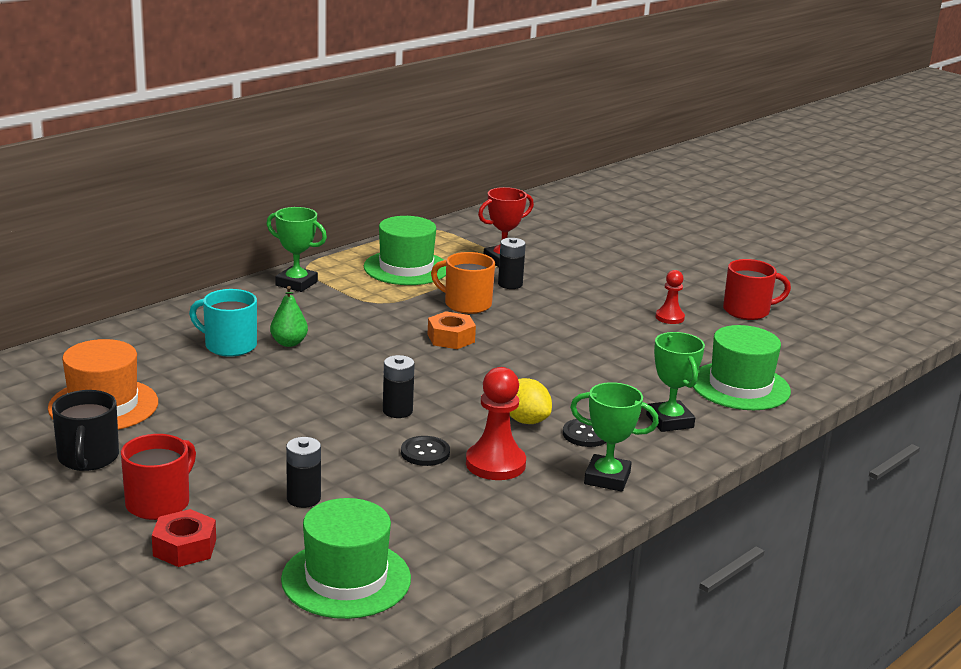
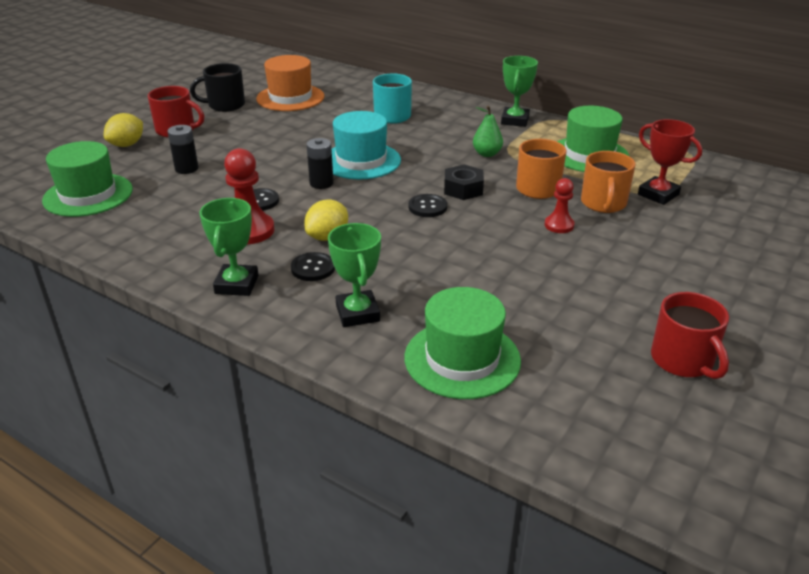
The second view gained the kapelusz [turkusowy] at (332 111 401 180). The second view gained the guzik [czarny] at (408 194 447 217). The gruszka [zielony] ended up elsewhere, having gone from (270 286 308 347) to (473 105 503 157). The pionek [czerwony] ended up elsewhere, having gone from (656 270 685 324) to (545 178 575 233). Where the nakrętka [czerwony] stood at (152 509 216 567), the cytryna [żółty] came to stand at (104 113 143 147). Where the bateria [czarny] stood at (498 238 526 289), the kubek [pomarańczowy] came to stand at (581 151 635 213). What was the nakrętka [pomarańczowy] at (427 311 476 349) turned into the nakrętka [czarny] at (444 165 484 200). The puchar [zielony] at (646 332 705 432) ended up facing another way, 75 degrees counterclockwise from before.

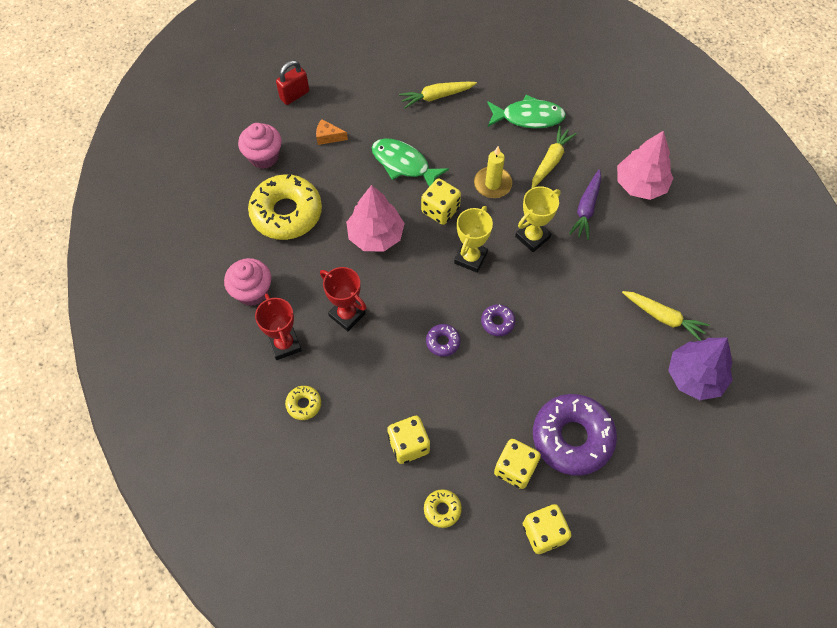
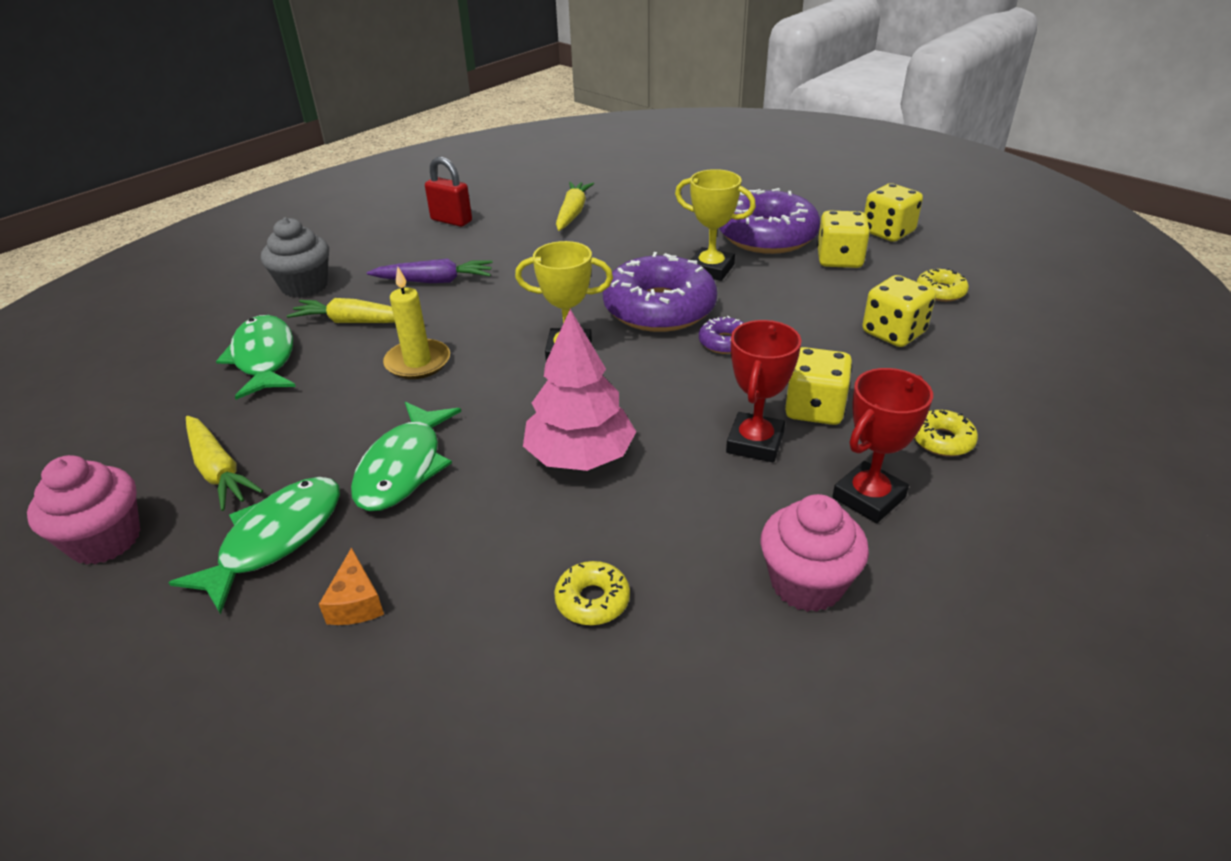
The second view lost the drzewko [różowy] at (617 131 673 200). The second view lost the drzewko [fioletowy] at (668 338 733 400). The second view gained the ryba [zielony] at (168 477 340 615). The second view gained the muffinka [szary] at (261 217 329 298). The muffinka [różowy] ended up elsewhere, having gone from (238 123 282 169) to (27 455 140 565). The kłódka [czerwony] ended up elsewhere, having gone from (276 60 309 105) to (425 157 472 227). The kostka do gry [żółty] ended up elsewhere, having gone from (421 178 461 225) to (785 347 852 425). The puchar [żółty] ended up elsewhere, having gone from (515 186 561 252) to (675 169 756 281). The size of the donut [żółty] at (248 174 322 240) changed by a factor of 0.44. The size of the donut [fioletowy] at (481 304 515 336) changed by a factor of 2.27.

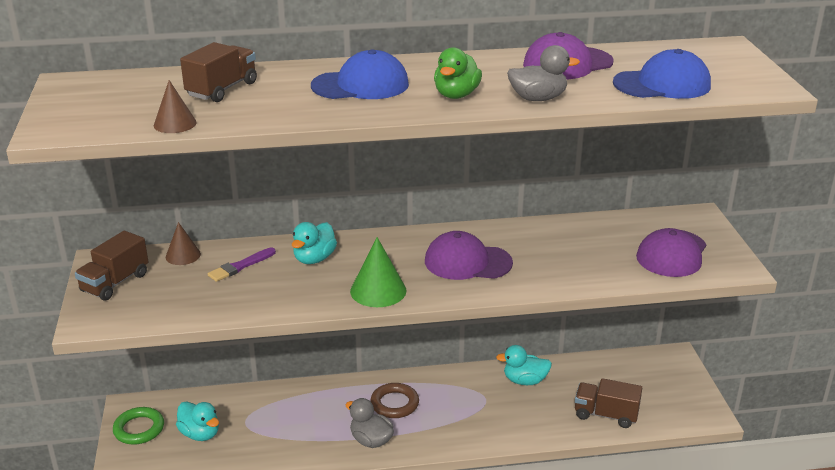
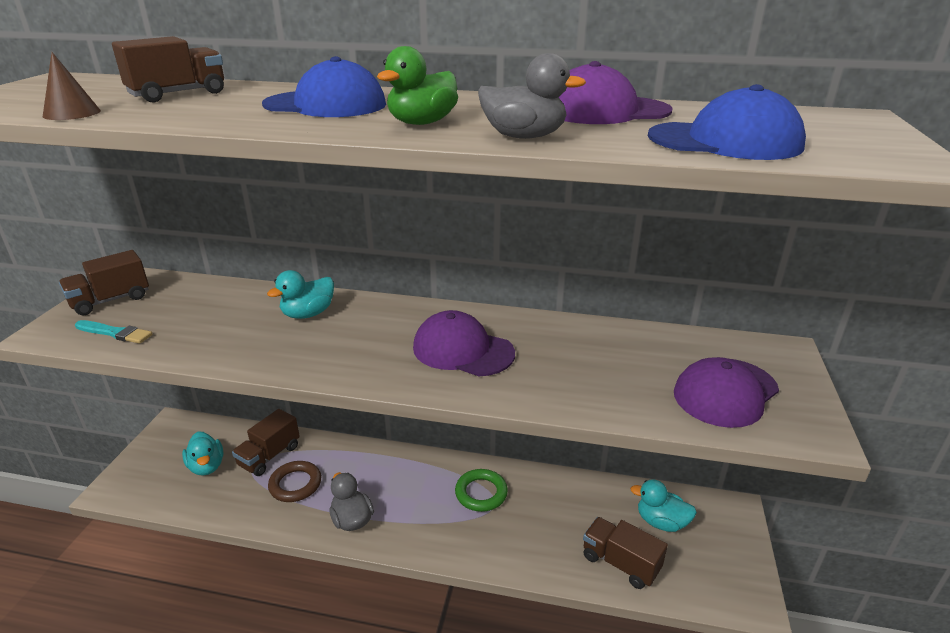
The second view lost the stożek [brązowy] at (166 222 201 265). The second view lost the pędzel [fioletowy] at (208 247 276 282). The second view lost the stożek [zielony] at (350 237 407 307). The second view gained the pędzel [turkusowy] at (75 320 152 344). The second view gained the ciężarówka [brązowy] at (232 409 300 476). The pierścień [zielony] ended up elsewhere, having gone from (113 407 164 444) to (455 469 508 512). The pierścień [brązowy] ended up elsewhere, having gone from (370 383 419 418) to (268 461 321 502). The kaczka [turkusowy] ended up elsewhere, having gone from (496 345 552 385) to (630 479 697 532).

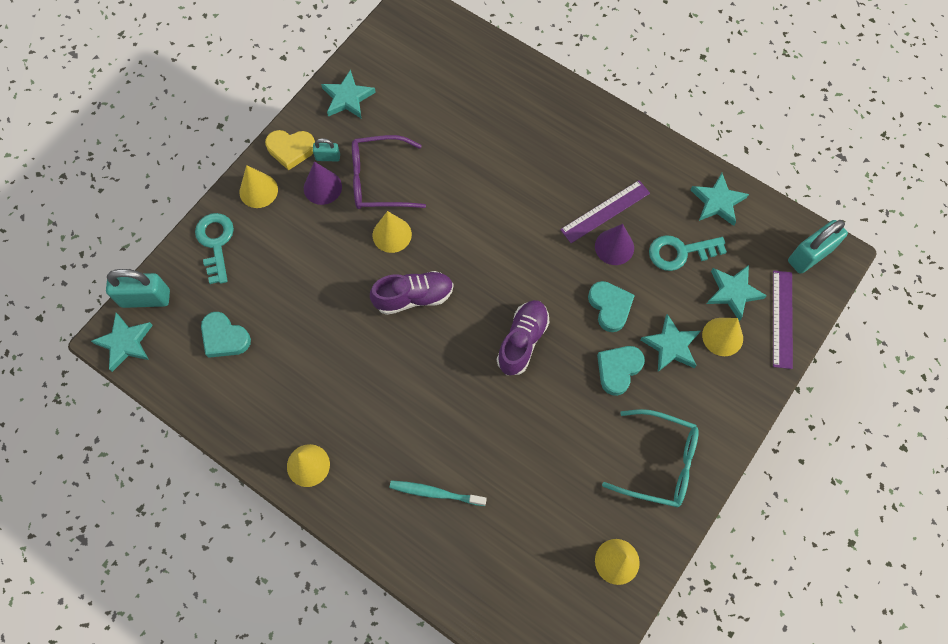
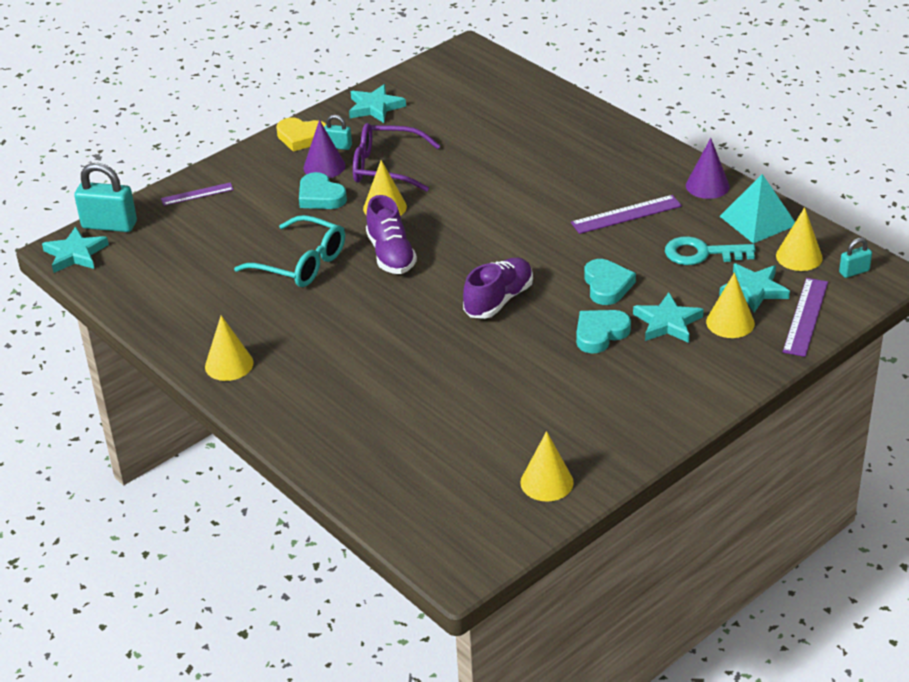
The second view lost the szczoteczka do zębów [turkusowy] at (389 480 487 506). The serce [turkusowy] ended up elsewhere, having gone from (201 312 251 358) to (299 172 347 209). The stożek [żółty] ended up elsewhere, having gone from (239 165 278 208) to (776 207 823 271). The stożek [fioletowy] ended up elsewhere, having gone from (595 224 634 265) to (686 138 730 199). The okulary [turkusowy] ended up elsewhere, having gone from (602 409 699 507) to (234 215 345 287). Where the klucz [turkusowy] stood at (195 213 234 284), the linijka [fioletowy] came to stand at (161 182 234 206). Where the gwiazda [turkusowy] stood at (691 173 749 226), the piramida [turkusowy] came to stand at (720 174 795 244). The but [fioletowy] at (370 271 454 315) ended up facing another way, 75 degrees clockwise from before. The size of the kłódka [turkusowy] at (788 220 848 274) changed by a factor of 0.52.

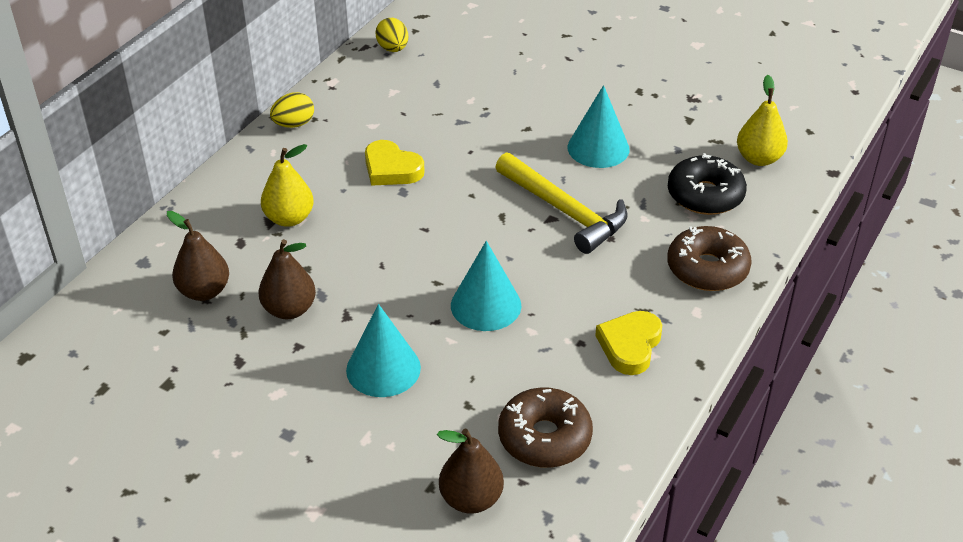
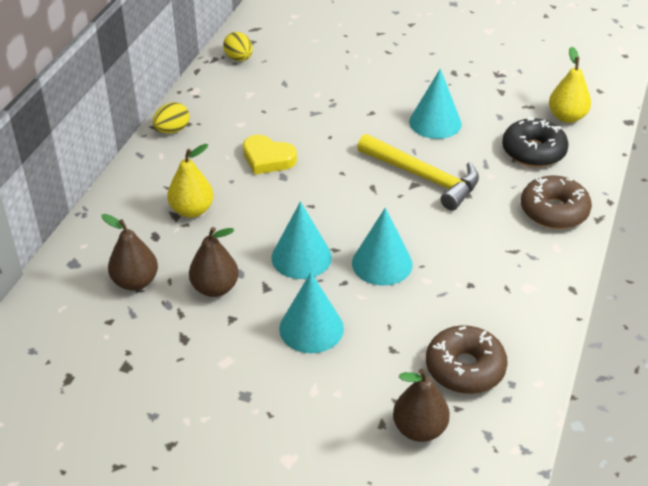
The second view lost the serce [żółty] at (595 311 662 375). The second view gained the stożek [turkusowy] at (271 201 332 279).

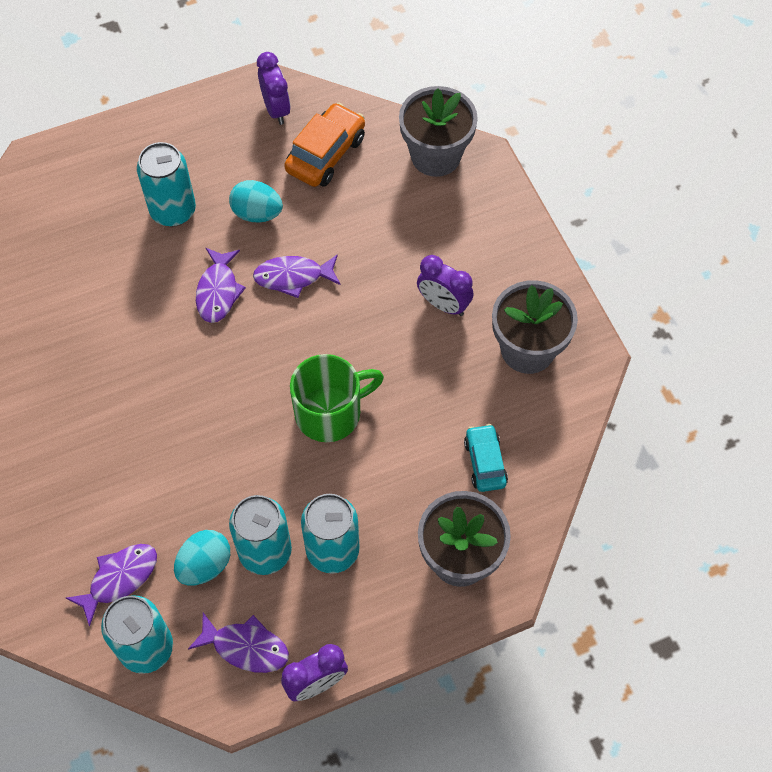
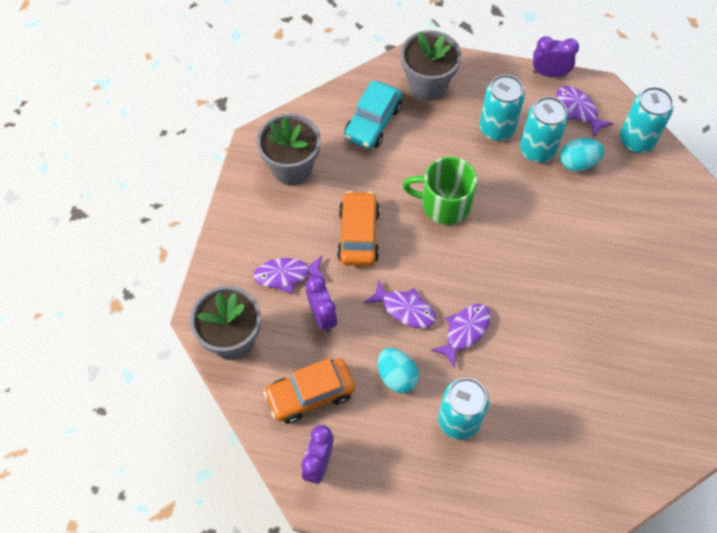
The second view gained the samochód [pomarańczowy] at (337 191 380 266). The ryba [fioletowy] ended up elsewhere, having gone from (66 544 157 627) to (253 256 326 294). The budzik [fioletowy] ended up elsewhere, having gone from (417 255 473 316) to (306 275 338 332). The size of the samochód [turkusowy] at (464 424 508 492) changed by a factor of 1.55.

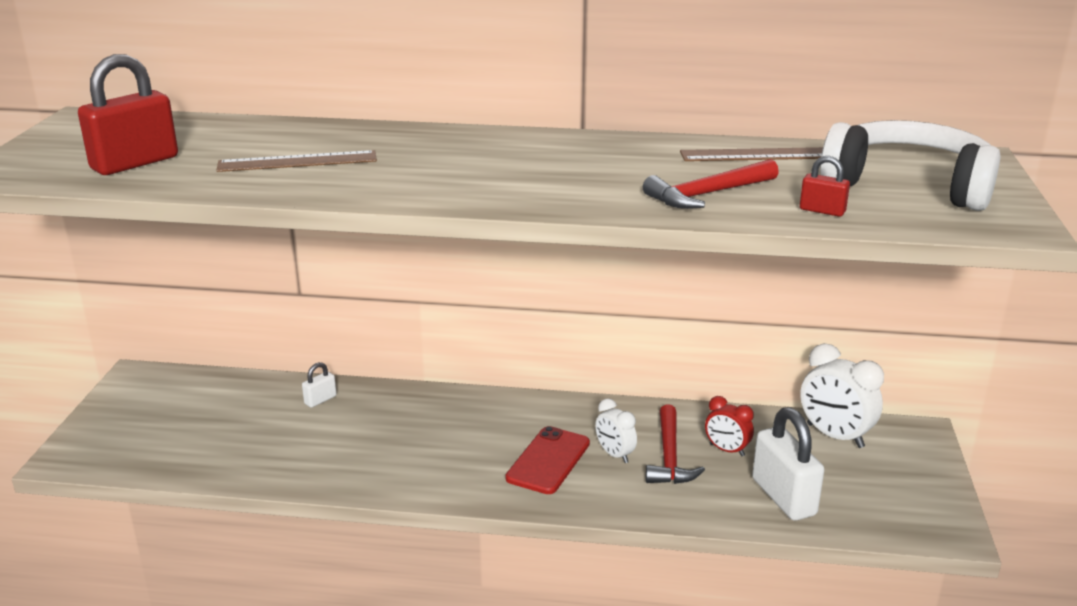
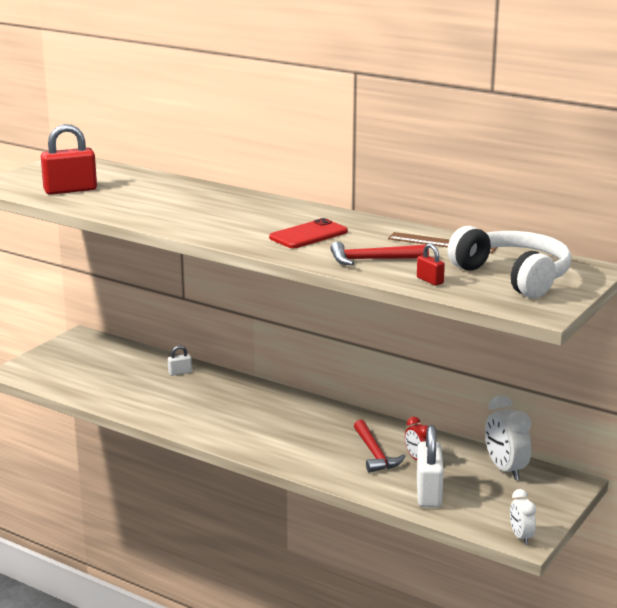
The second view lost the linijka [brązowy] at (216 150 377 172). The telefon [czerwony] ended up elsewhere, having gone from (506 426 590 494) to (269 218 348 248). The budzik [biały] ended up elsewhere, having gone from (595 398 637 463) to (510 489 536 545). The młotek [czerwony] at (646 404 705 484) ended up facing another way, 45 degrees counterclockwise from before.

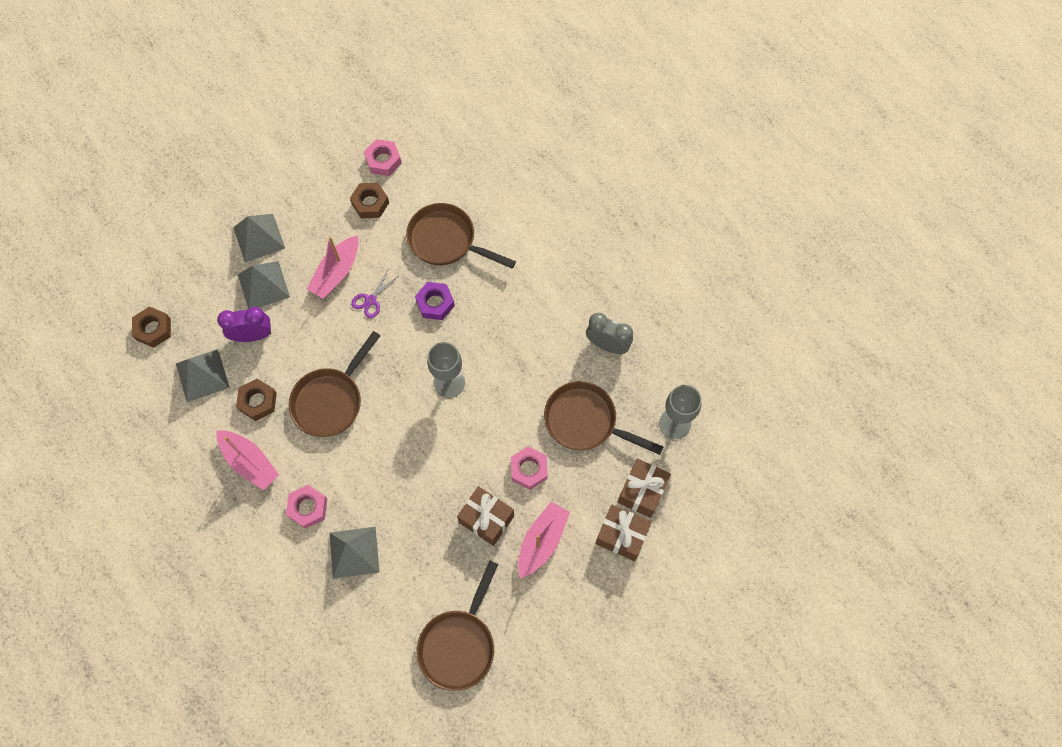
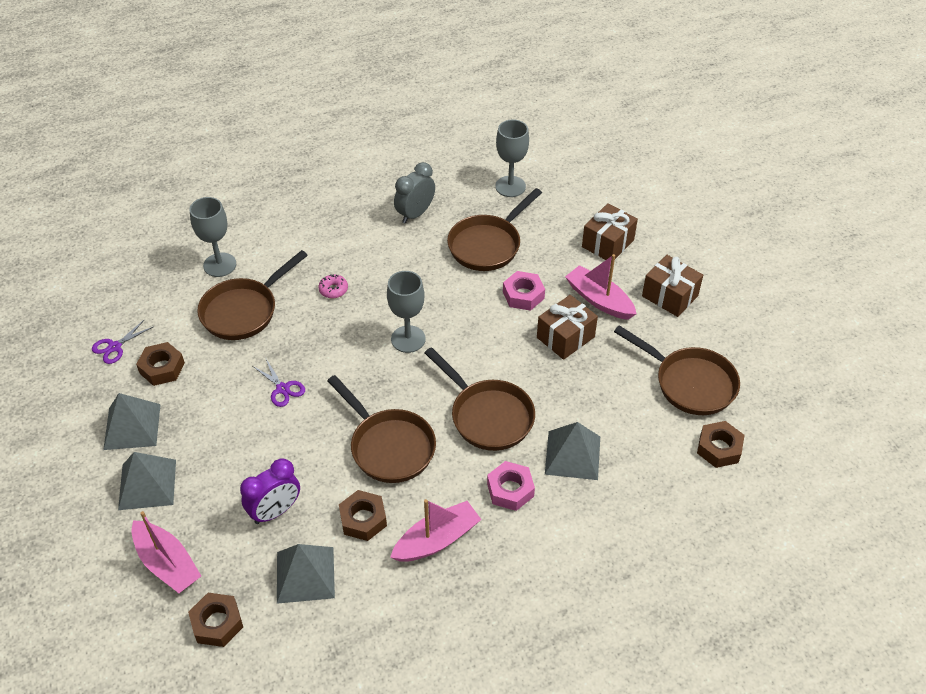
The second view lost the nakrętka [fioletowy] at (415 282 455 320). The second view gained the kielich [szary] at (189 197 236 277). The second view gained the donut [różowy] at (318 274 348 298). The second view gained the patelnia [brązowy] at (425 347 535 451). The second view gained the nakrętka [brązowy] at (697 421 745 468). The piramida [szary] ended up elsewhere, having gone from (238 261 290 309) to (103 393 161 450). The łódka [różowy] ended up elsewhere, having gone from (307 236 358 299) to (131 511 201 593). The prezent [brązowy] ended up elsewhere, having gone from (618 458 671 518) to (642 255 703 317). Where the nakrętka [różowy] stood at (364 139 402 176), the nożyczki [fioletowy] came to stand at (92 319 154 364). The budzik [fioletowy] at (217 306 271 342) ended up facing another way, 135 degrees counterclockwise from before.

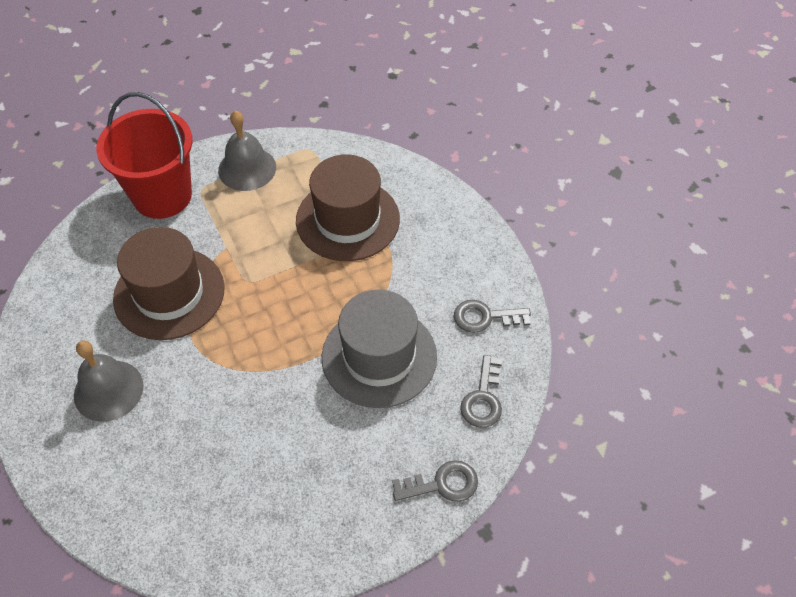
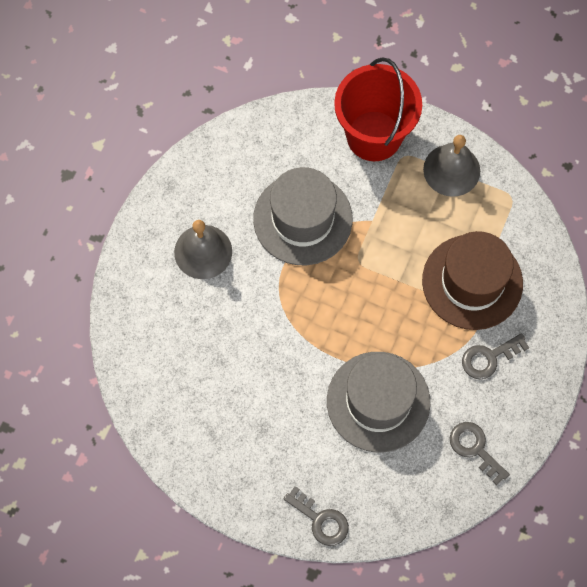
The klucz [szary] ended up elsewhere, having gone from (460 355 502 428) to (462 333 529 379). What was the kapelusz [brązowy] at (113 227 225 340) turned into the kapelusz [szary] at (253 167 352 265).

